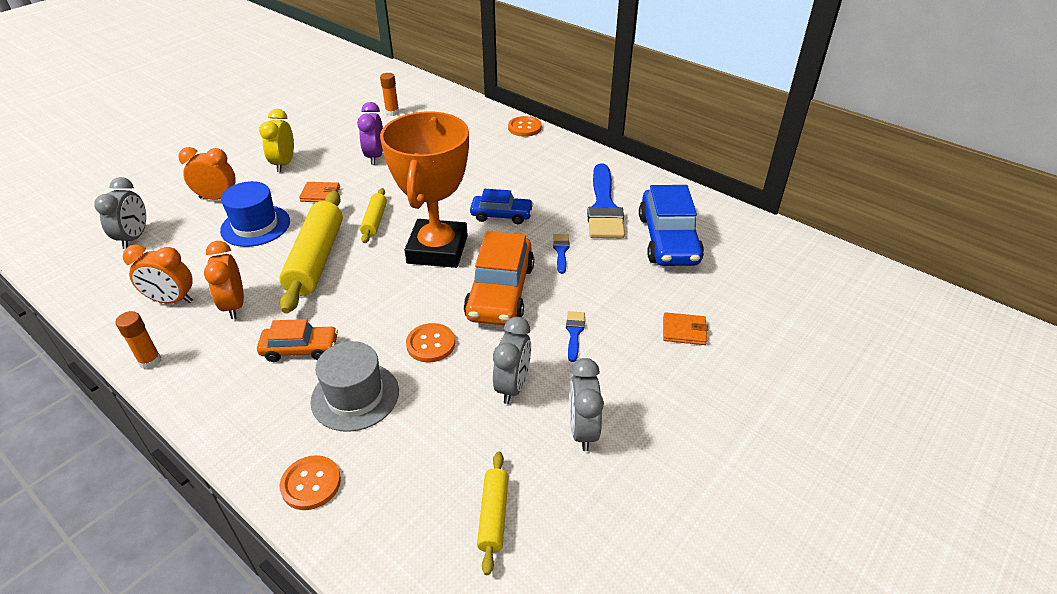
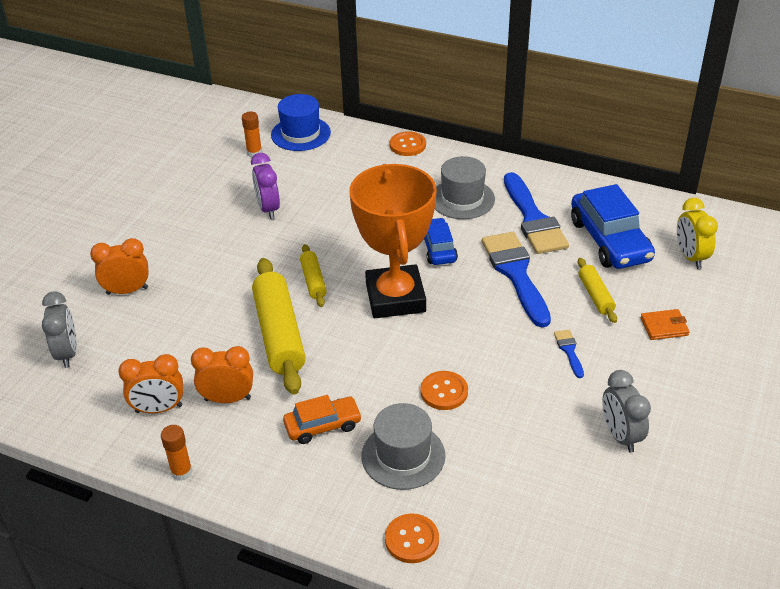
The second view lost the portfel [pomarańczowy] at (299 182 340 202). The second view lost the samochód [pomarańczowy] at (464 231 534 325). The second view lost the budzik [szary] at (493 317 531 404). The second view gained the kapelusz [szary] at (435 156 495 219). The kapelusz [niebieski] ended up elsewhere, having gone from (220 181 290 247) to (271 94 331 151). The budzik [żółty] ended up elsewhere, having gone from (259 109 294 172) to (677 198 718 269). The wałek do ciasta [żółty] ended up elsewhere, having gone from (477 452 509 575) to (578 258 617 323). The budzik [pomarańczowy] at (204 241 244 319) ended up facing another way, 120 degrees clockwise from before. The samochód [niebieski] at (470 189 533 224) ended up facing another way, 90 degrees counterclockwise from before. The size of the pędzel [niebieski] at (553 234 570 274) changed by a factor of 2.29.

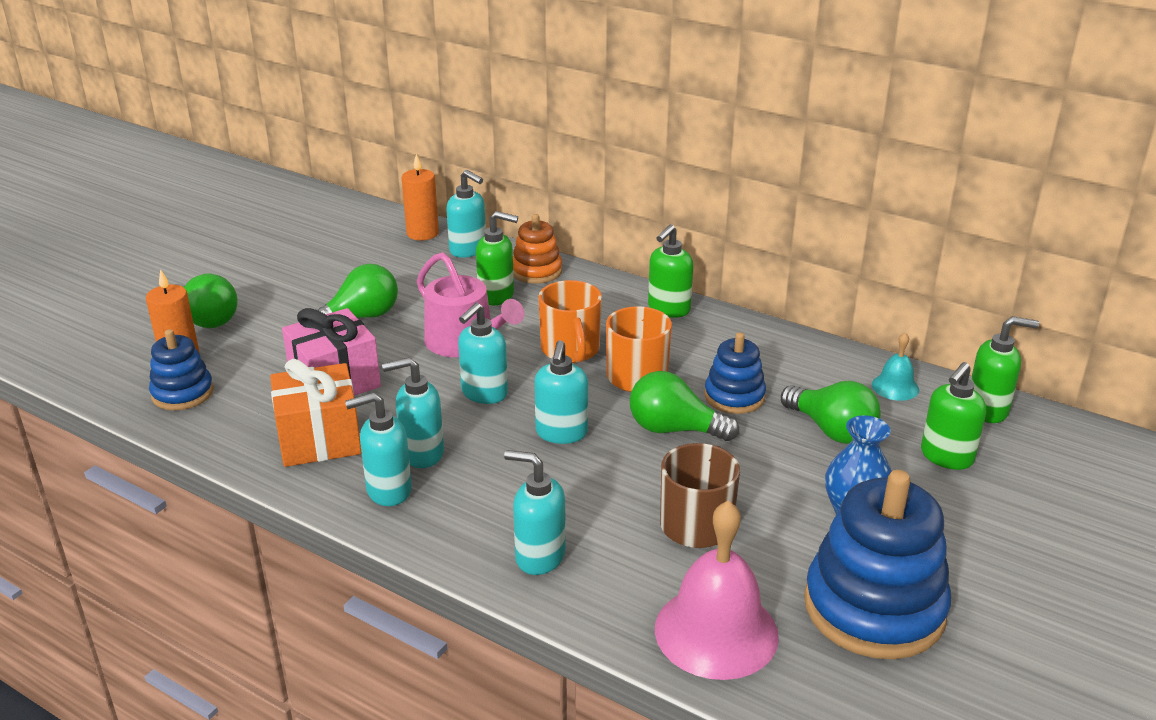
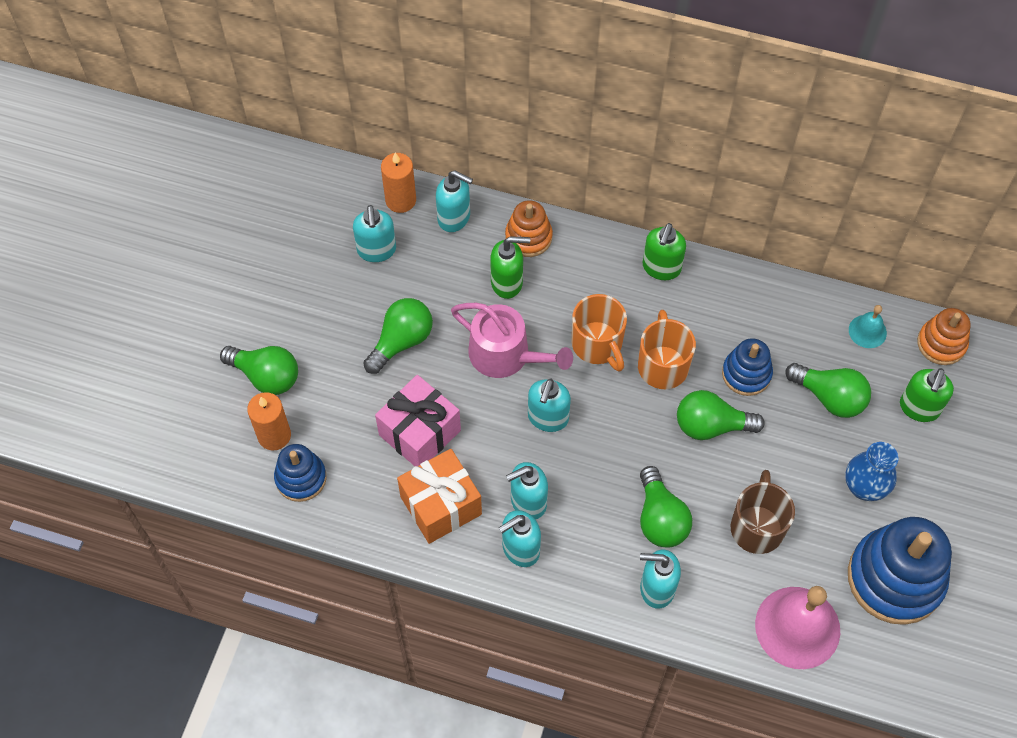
The second view gained the żarówka [zielony] at (640 466 692 548). The dozownik mydła [turkusowy] ended up elsewhere, having gone from (534 340 588 444) to (353 205 396 262). Where the dozownik mydła [zielony] stood at (971 316 1039 423), the zabawka nakładanka [pomarańczowy] came to stand at (917 308 971 365).

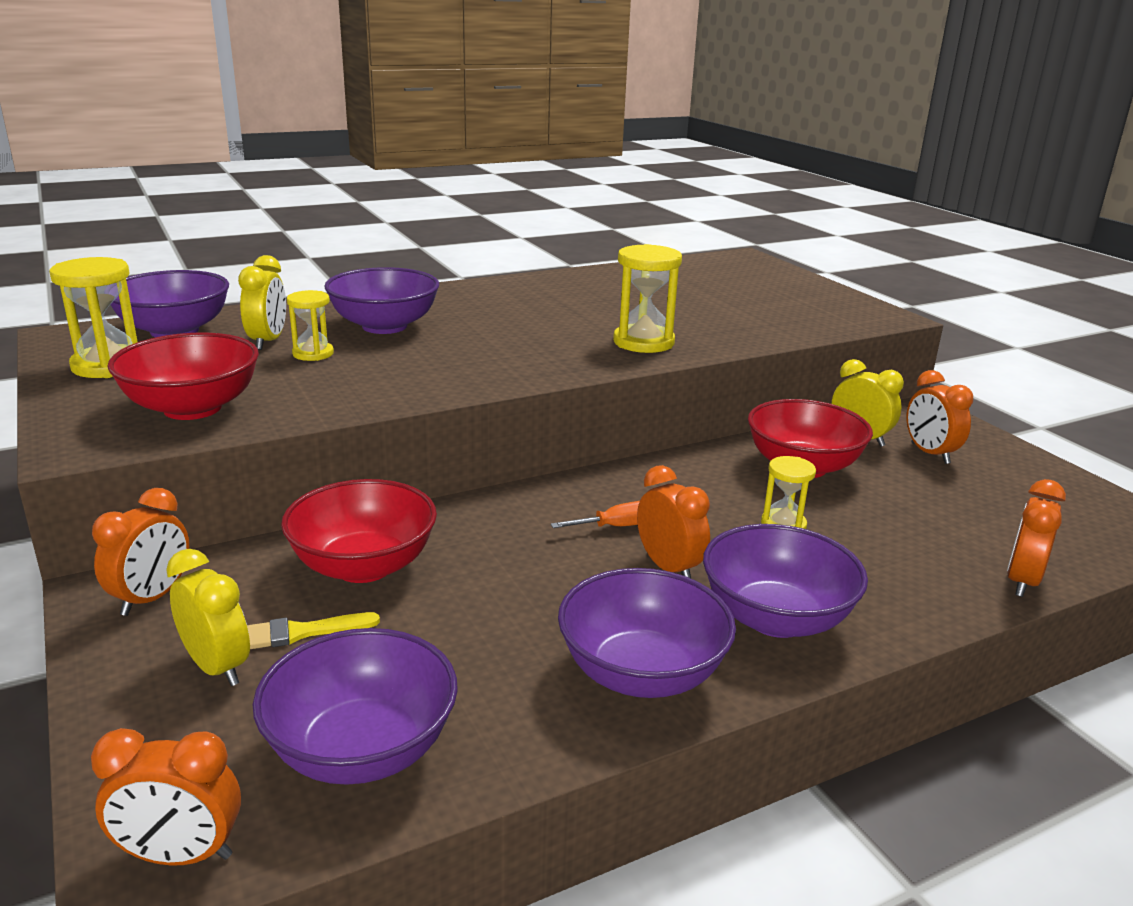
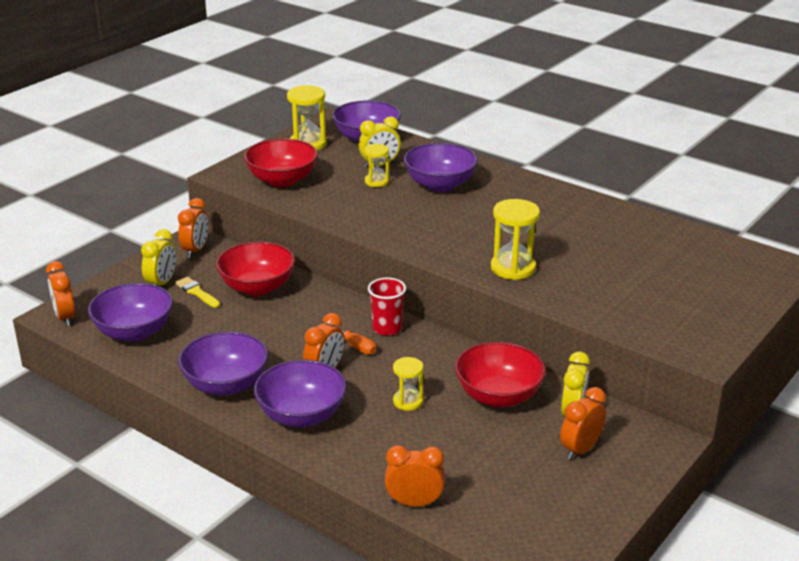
The second view gained the szklanka [czerwony] at (368 277 406 336). The budzik [pomarańczowy] at (92 488 189 616) ended up facing another way, 75 degrees counterclockwise from before.

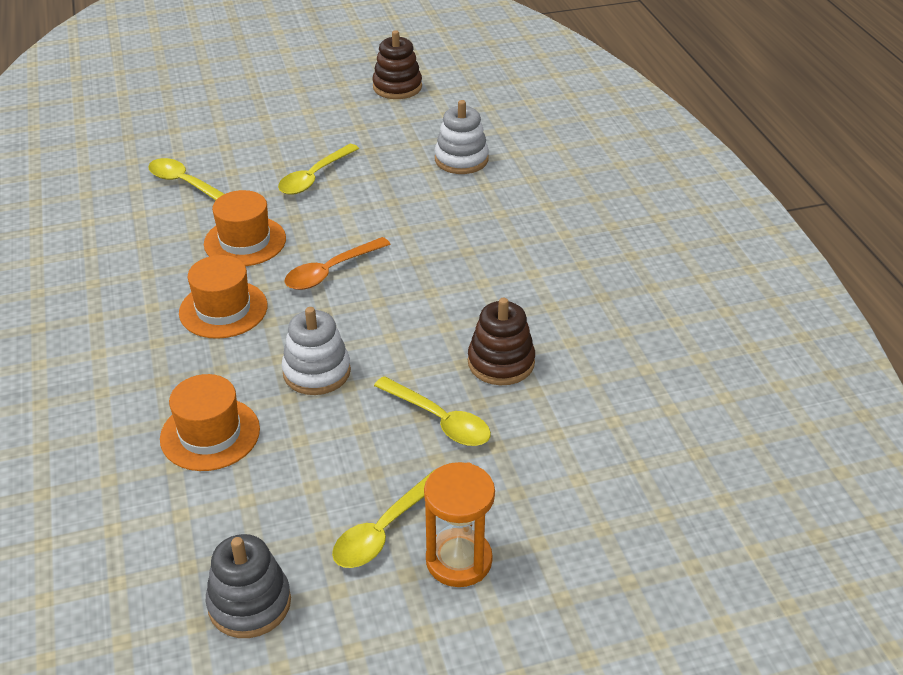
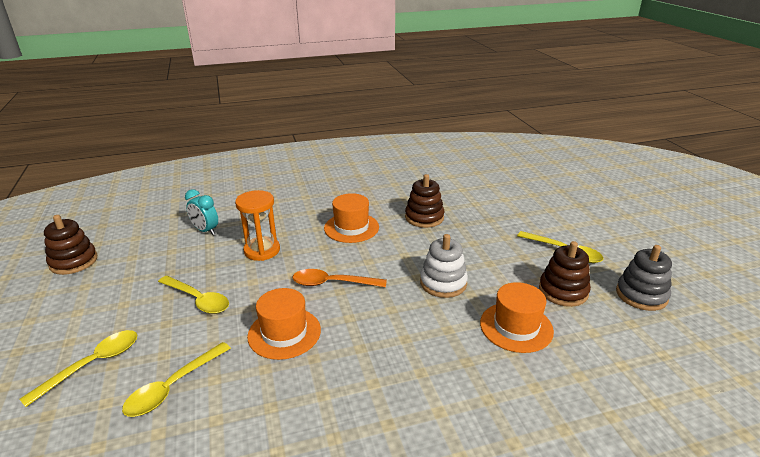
The second view gained the zabawka nakładanka [brązowy] at (539 241 591 307). The kapelusz [pomarańczowy] ended up elsewhere, having gone from (179 255 267 339) to (324 193 379 243). The łyżka [żółty] ended up elsewhere, having gone from (374 376 491 446) to (20 330 137 407). The klepsydra [pomarańczowy] ended up elsewhere, having gone from (424 462 495 587) to (235 190 280 261). Where the zabawka nakładanka [biały] stood at (434 100 489 174), the budzik [turkusowy] came to stand at (185 189 218 235). The łyżka [pomarańczowy] at (285 237 391 290) ended up facing another way, 135 degrees clockwise from before.

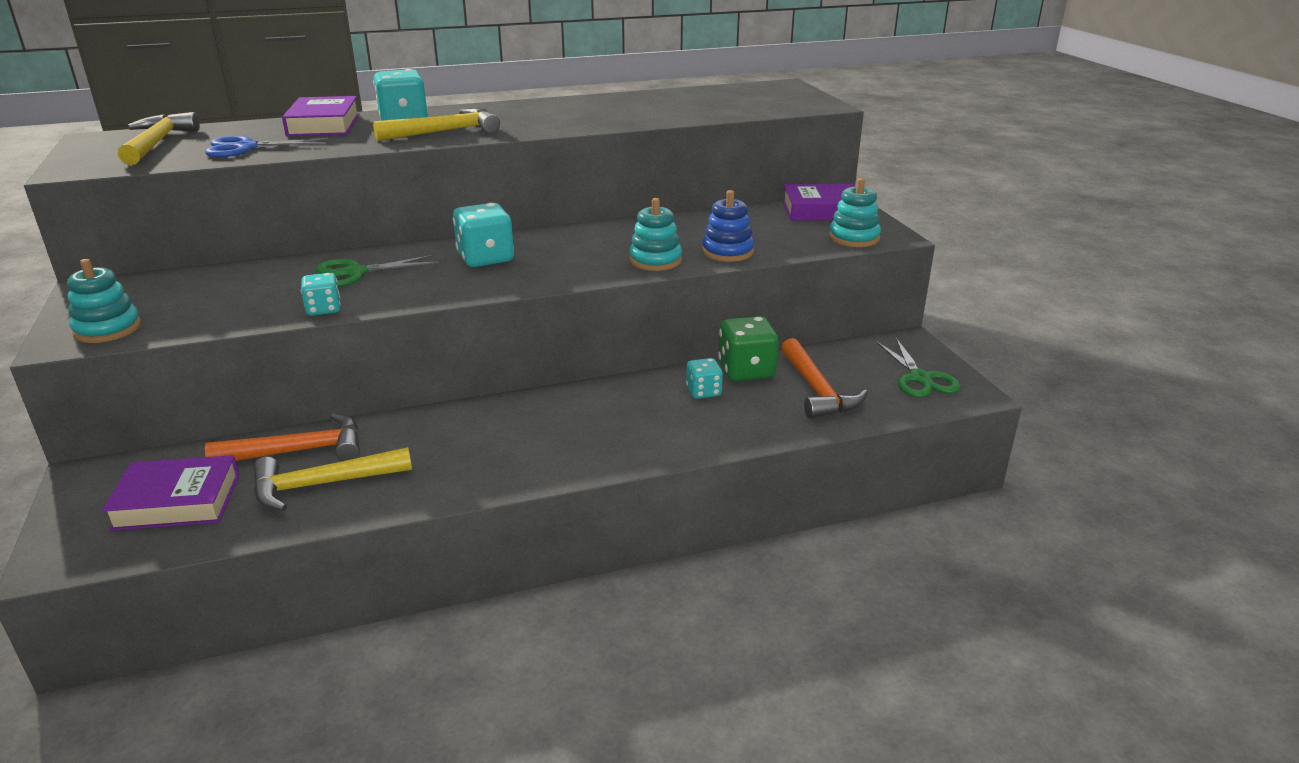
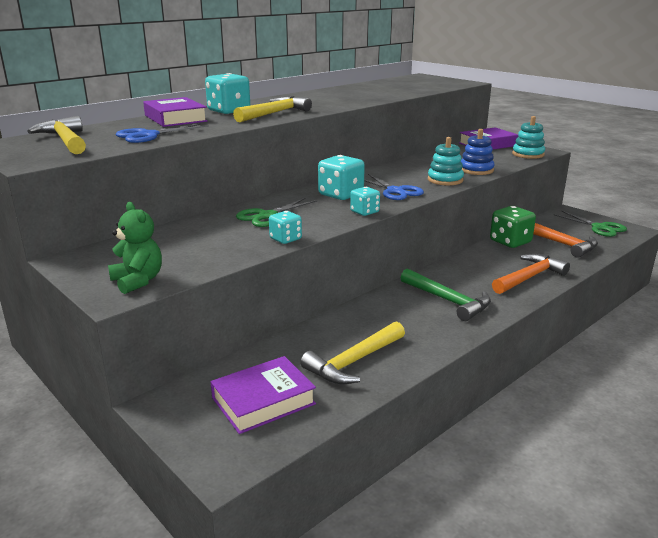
The second view gained the nożyczki [niebieski] at (364 174 424 200). The second view gained the młotek [zielony] at (401 268 491 321). The młotek [pomarańczowy] ended up elsewhere, having gone from (205 413 360 461) to (492 254 570 294). The kostka do gry [turkusowy] ended up elsewhere, having gone from (686 358 723 399) to (350 187 380 216). Where the zabawka nakładanka [turkusowy] stood at (67 259 141 343), the miś [zielony] came to stand at (108 202 162 294).

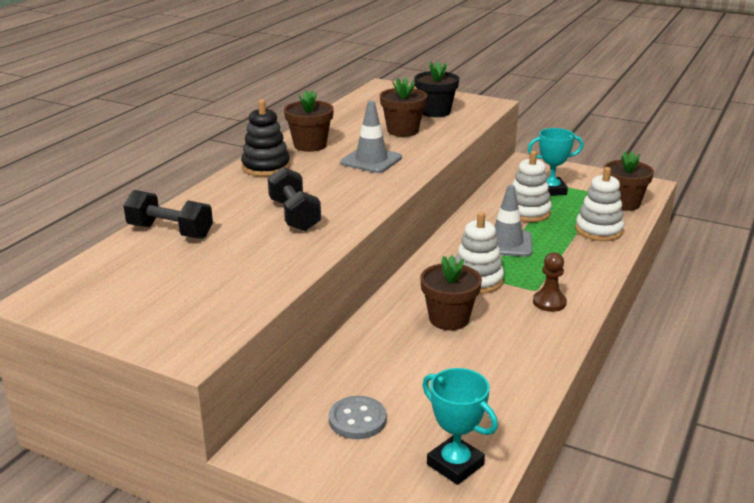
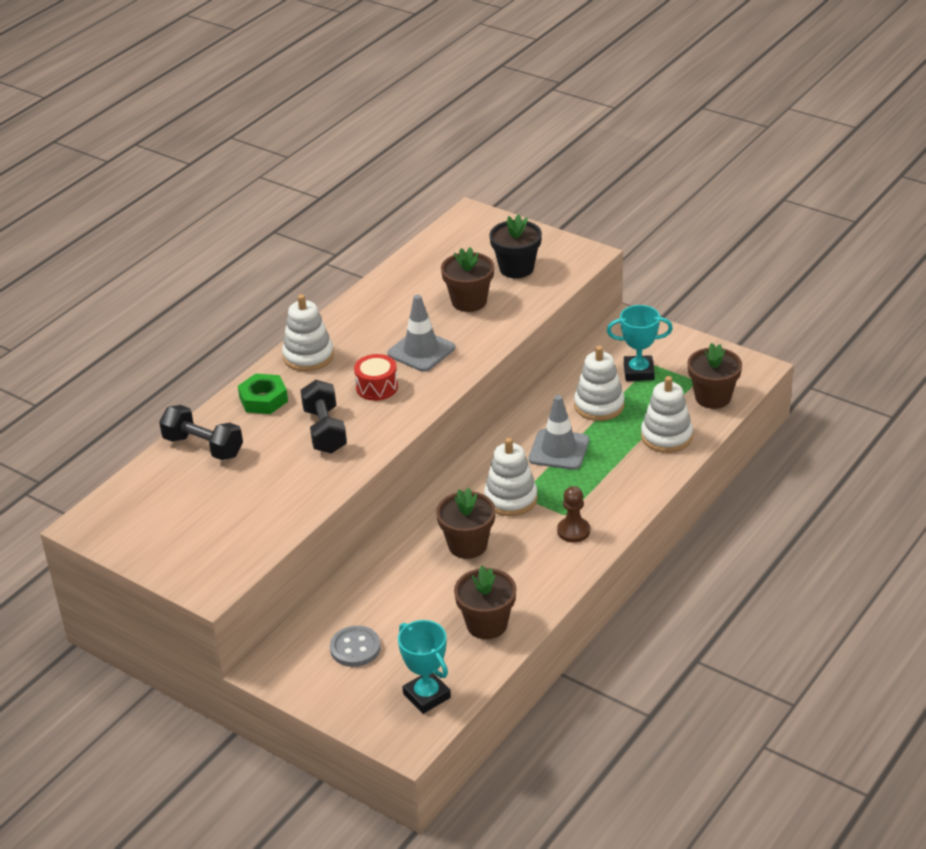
The second view gained the nakrętka [zielony] at (238 374 288 414). The second view gained the bęben [czerwony] at (354 354 398 401). The doniczka [brązowy] ended up elsewhere, having gone from (284 90 334 152) to (454 566 516 639). What was the zabawka nakładanka [czarny] at (241 99 290 177) turned into the zabawka nakładanka [biały] at (282 294 334 372).

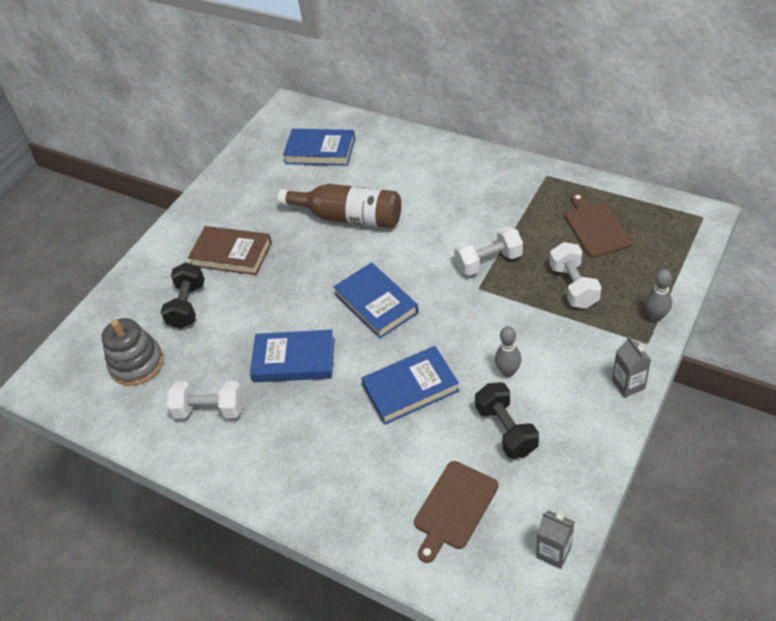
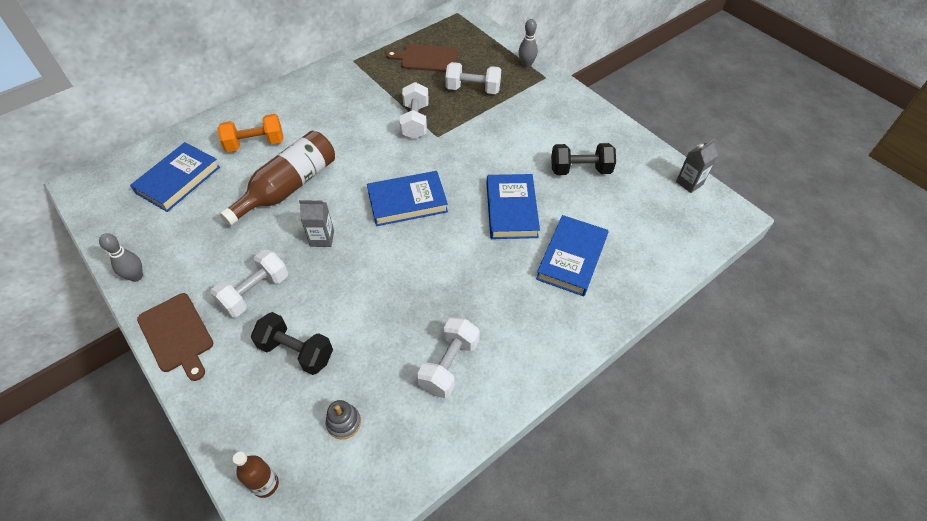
The second view gained the hantel [pomarańczowy] at (217 114 283 152). The second view gained the butelka [brązowy] at (233 451 279 498). The książka [niebieski] ended up elsewhere, having gone from (250 330 335 382) to (536 215 609 296). The deska do krojenia [brązowy] ended up elsewhere, having gone from (414 461 499 563) to (137 293 213 381). The kręgiel [szary] ended up elsewhere, having gone from (495 326 522 377) to (99 233 143 282). The karton mleka [szary] ended up elsewhere, having gone from (612 336 651 398) to (299 199 334 247). Where the książka [brązowy] stood at (188 226 272 275), the hantel [biały] came to stand at (210 250 288 317). The size of the zabawka nakładanka [szary] at (102 318 164 386) changed by a factor of 0.52.

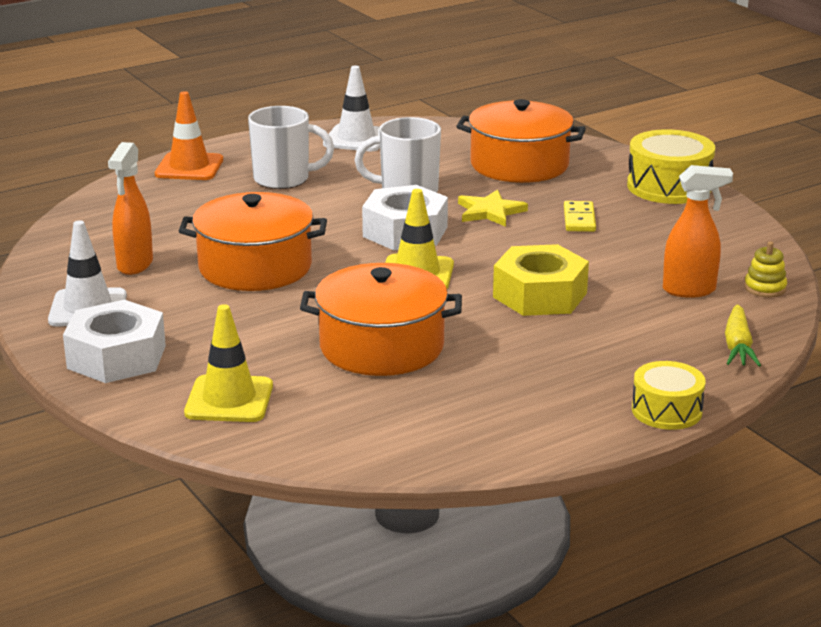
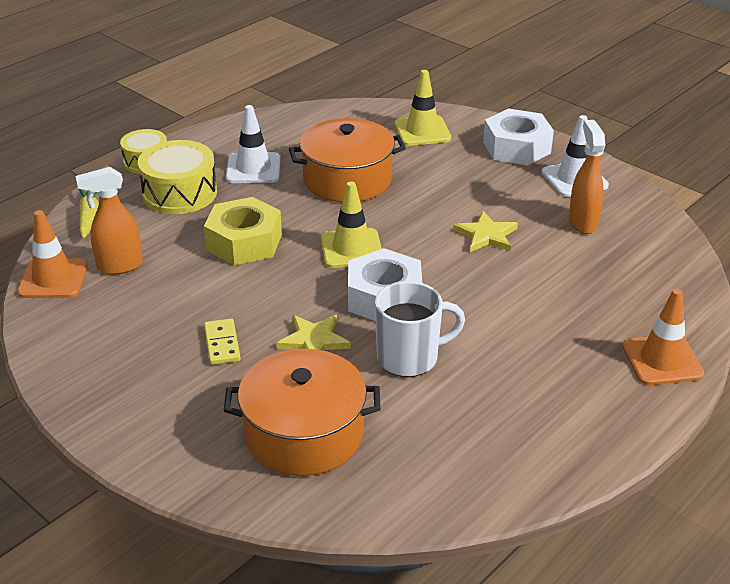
The second view lost the kubek [biały] at (248 106 334 189). The pachołek [biały] ended up elsewhere, having gone from (323 66 380 151) to (226 105 281 183). The bęben [żółty] ended up elsewhere, having gone from (627 129 715 204) to (138 140 217 214). Where the garnek [pomarańczowy] stood at (179 192 327 291), the gwiazda [żółty] came to stand at (453 211 518 252). Where the zabawka nakładanka [żółty] stood at (744 242 787 297), the pachołek [pomarańczowy] came to stand at (17 210 88 298).

